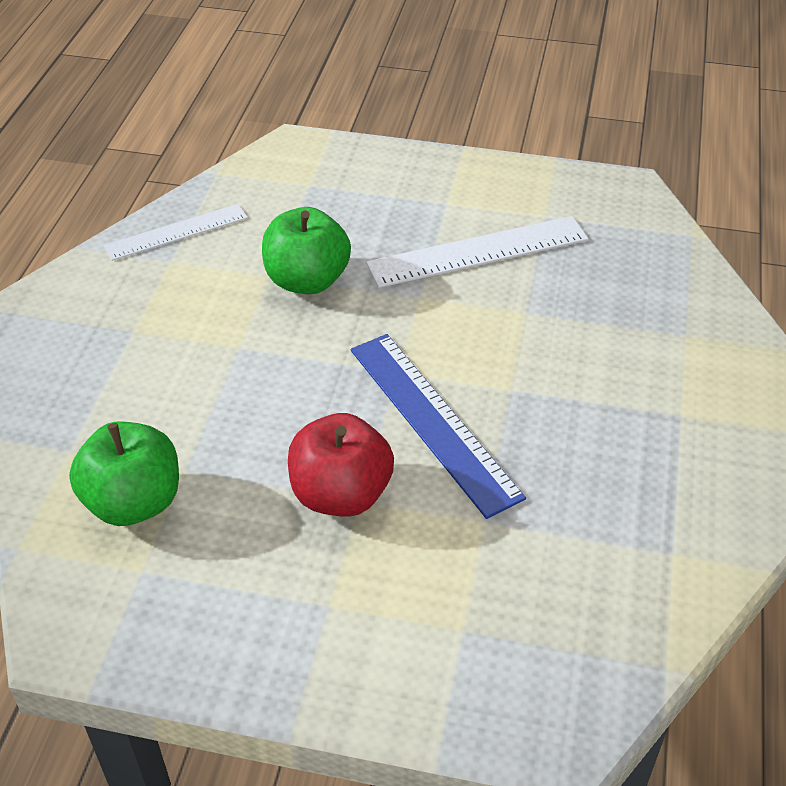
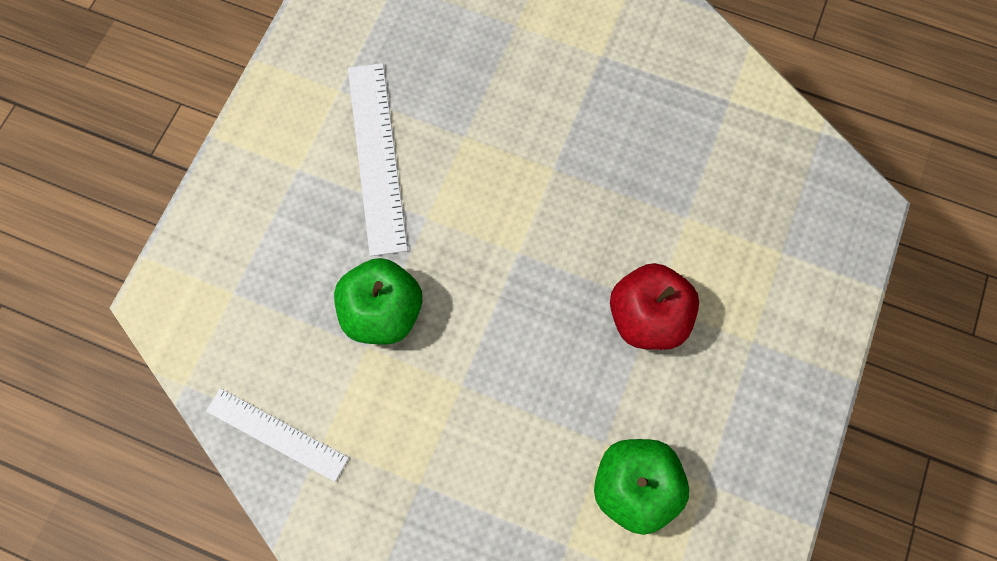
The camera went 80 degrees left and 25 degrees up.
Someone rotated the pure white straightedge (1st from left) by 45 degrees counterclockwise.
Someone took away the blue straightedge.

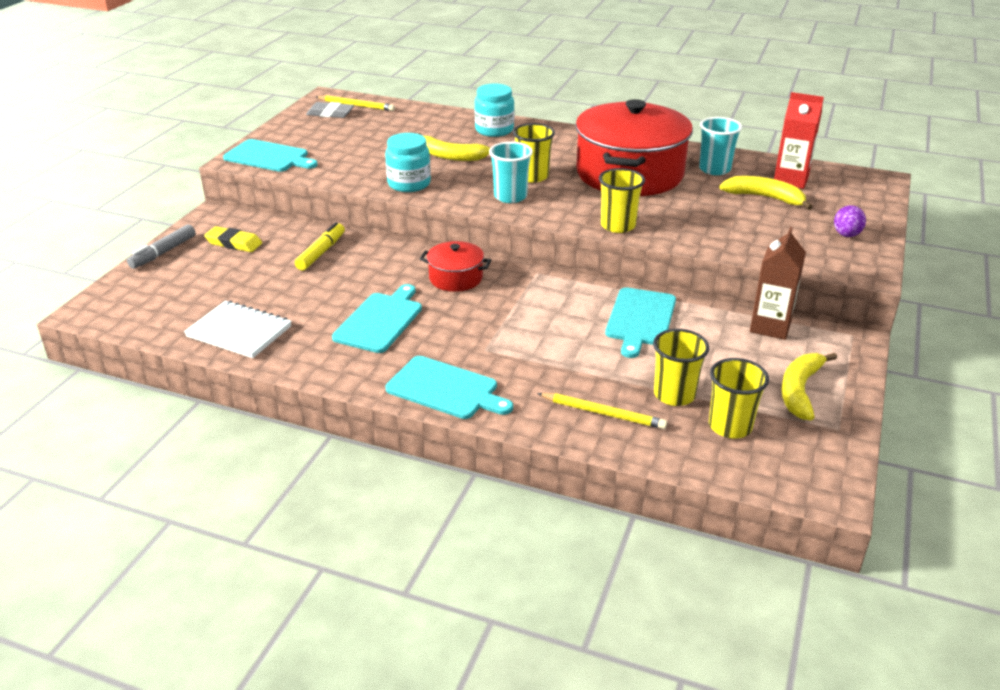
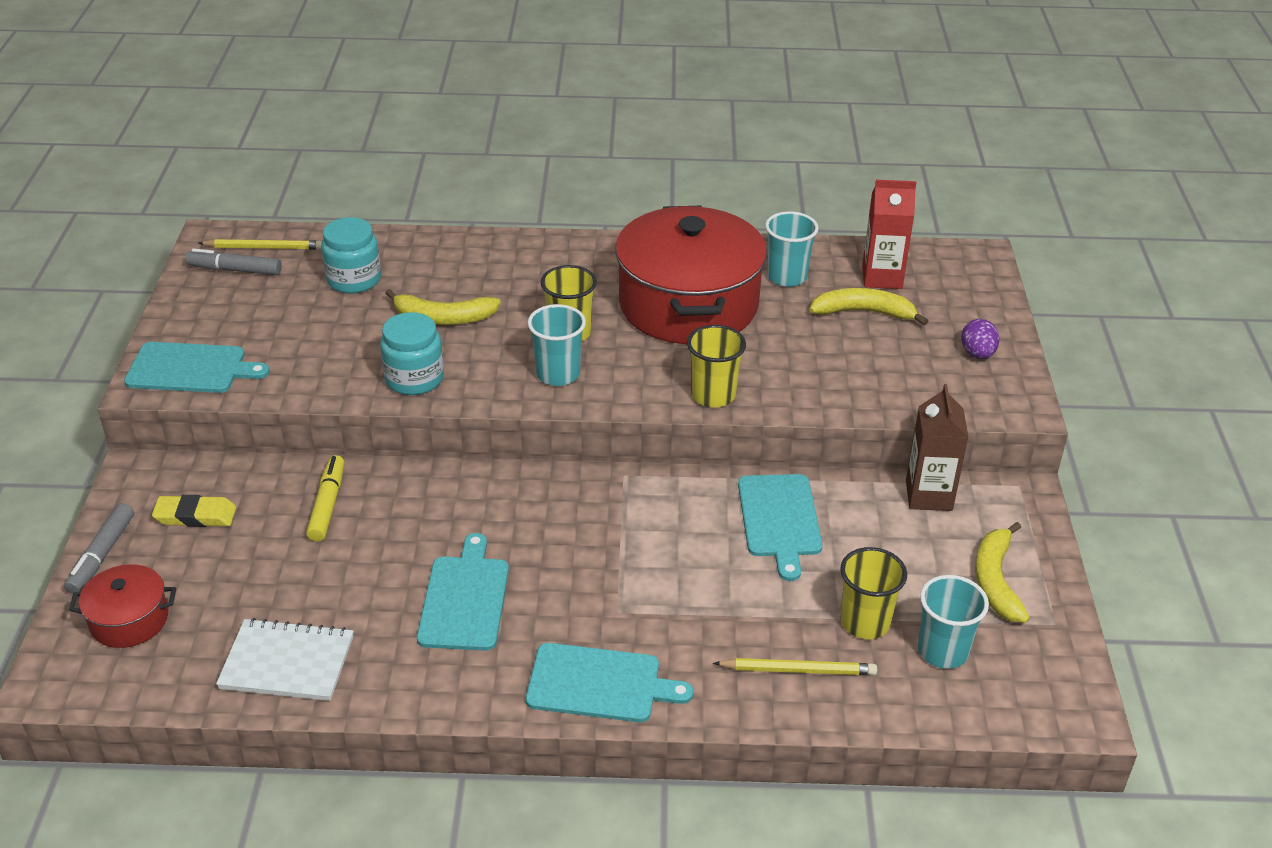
The camera went 20 degrees left and 5 degrees up.
Someone swapped the grey gum eraser for the grey felt pen (2nd from left).
Someone carried the red cooking pot (1st from left).
Someone carried the aqua jar (2nd from left in the first image).
Someone repainted the yellow cup (4th from left), which became the aqua cup (3rd from left).

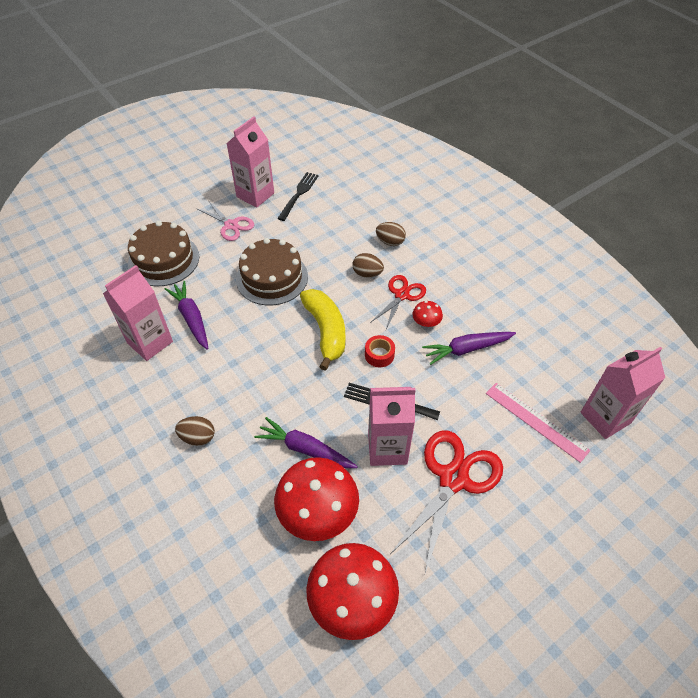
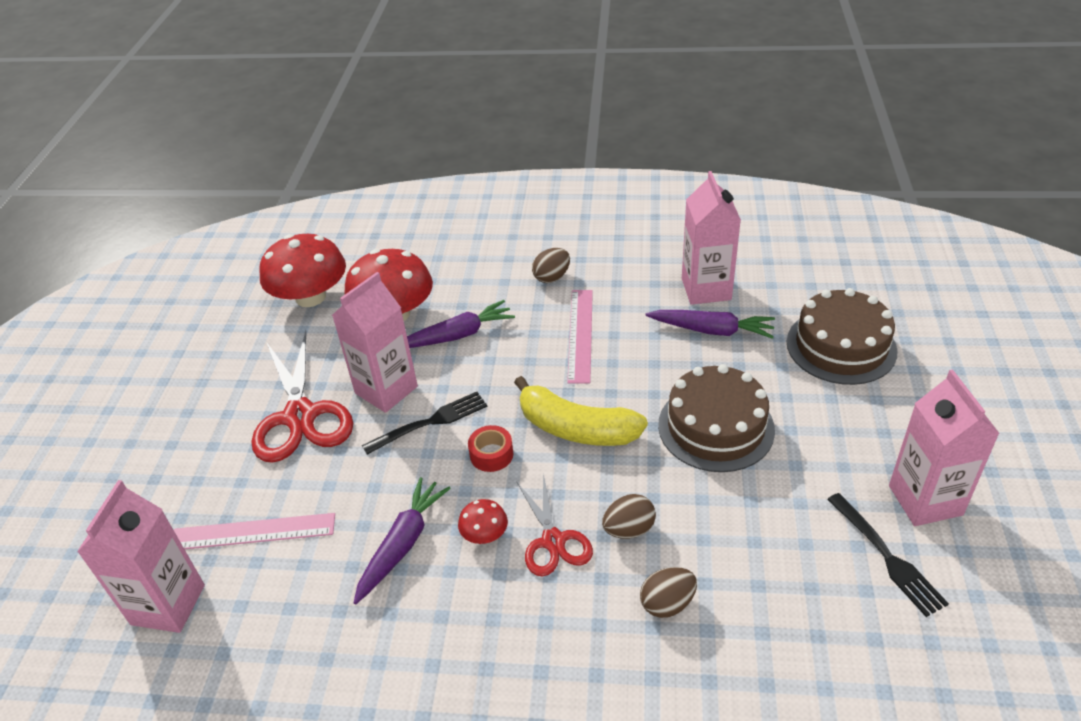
The camera went 135 degrees right and 10 degrees down.
Someone took away the rosy pair of scissors.
Someone put down the rosy straightedge (2nd from left).

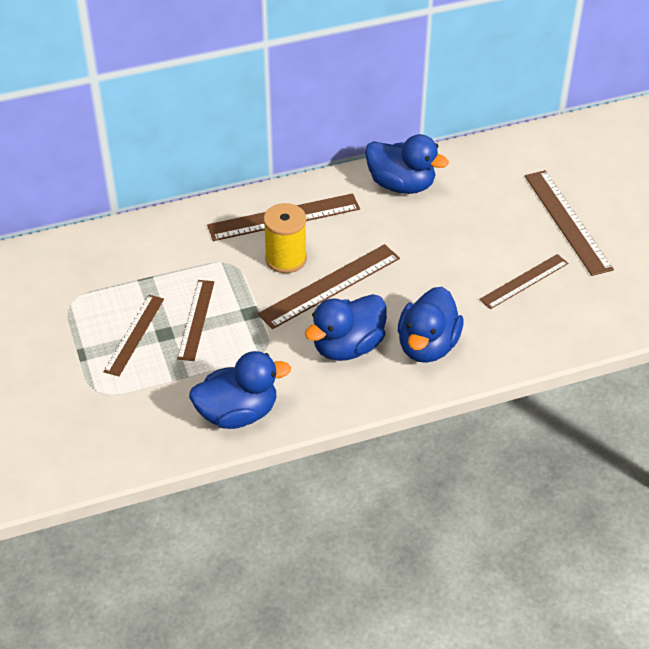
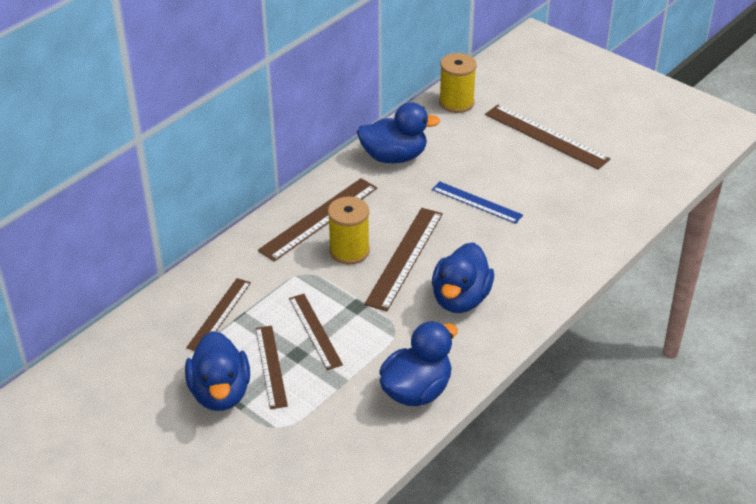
The camera went 30 degrees left and 5 degrees down.
Someone carried the blue duck (4th from left in the first image).
Someone carried the dark brown straightedge (5th from left in the first image).
Someone put down the blue straightedge.
Someone put down the yellow reel of thread (2nd from left).

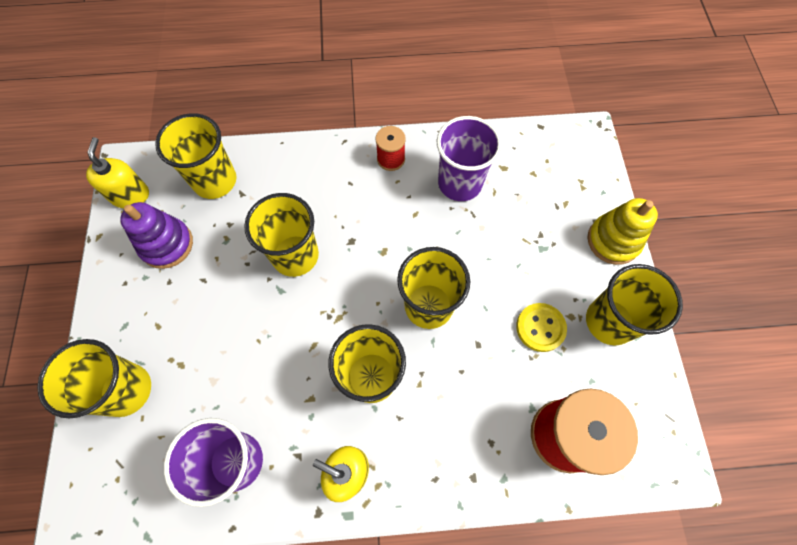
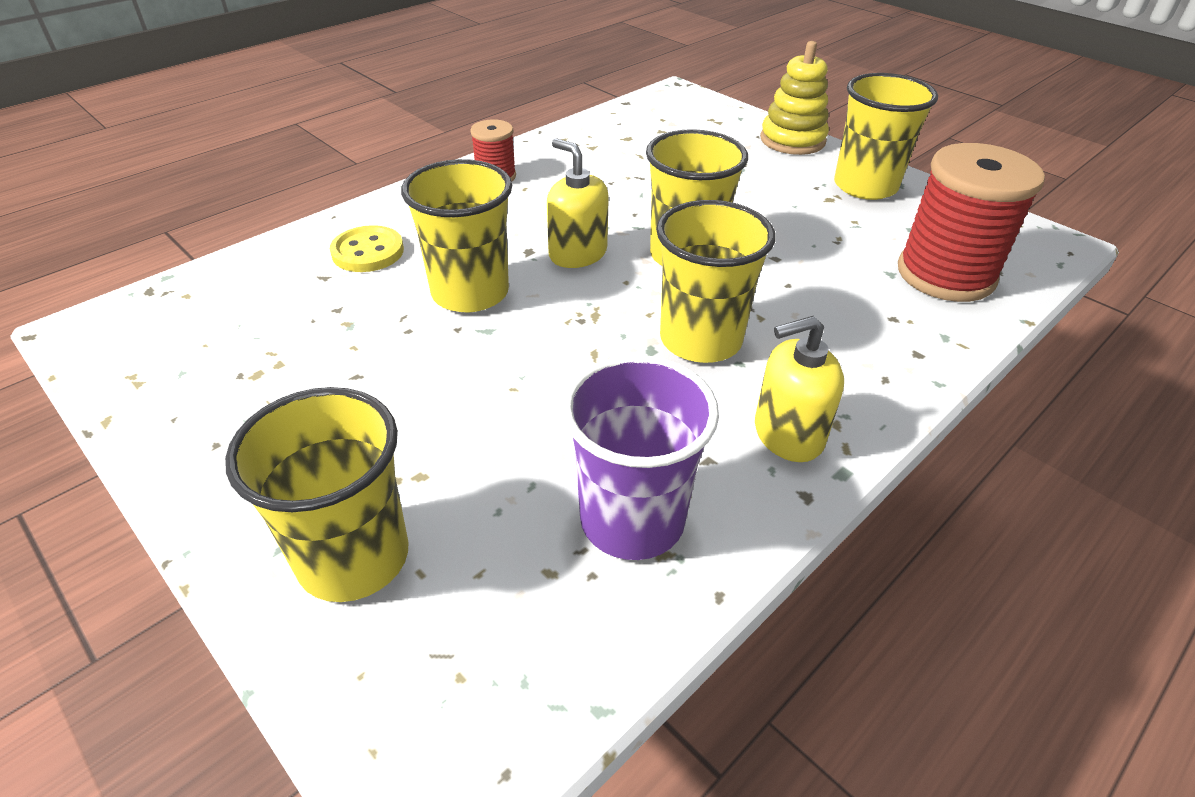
The camera went 40 degrees left and 25 degrees down.
Someone carried the yellow pump bottle (1st from left).
Someone took away the royal purple stacking rings.
Someone took away the yellow cup (2nd from left).
Someone took away the royal purple cup (2nd from left).
Someone carried the yellow shirt button.

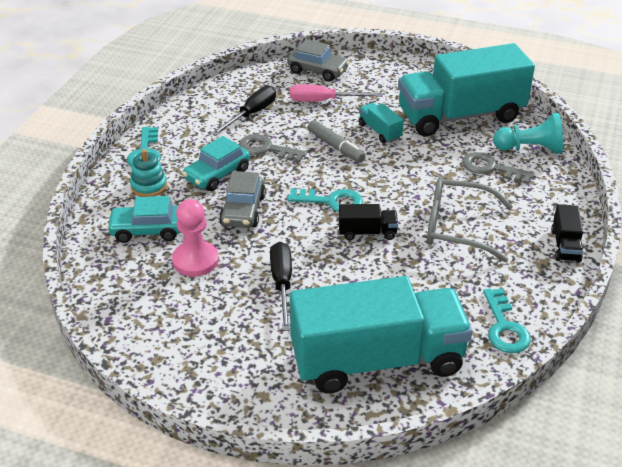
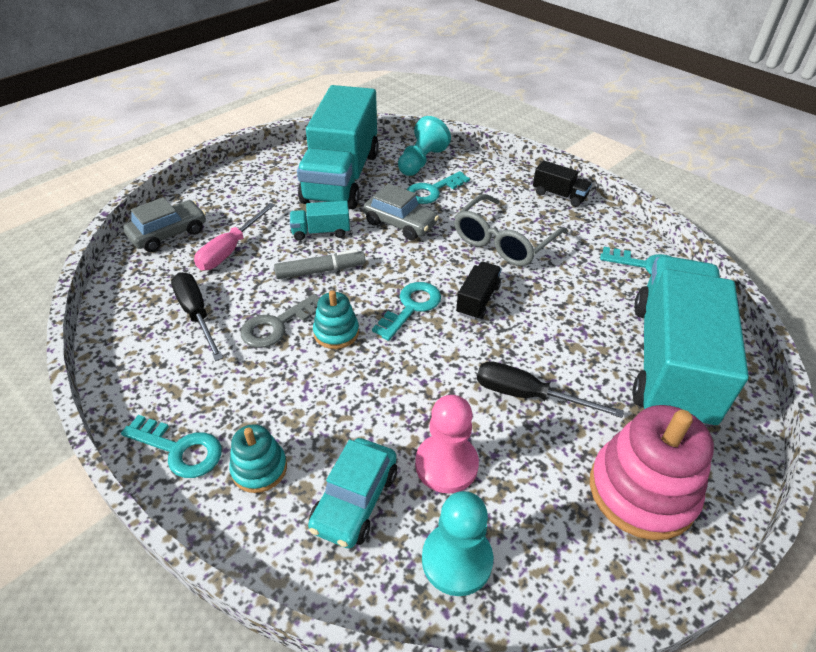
The camera went 65 degrees left and 5 degrees up.
Someone took away the aqua automobile (2nd from left).
Someone carried the grey automobile (1st from left in the first image).
Someone repainted the grey latchkey (2nd from left), which became the aqua latchkey (3rd from left).
Someone put down the aqua stacking rings (2nd from left).
Someone put down the aqua pawn (2nd from left).
Someone put down the rosy stacking rings.

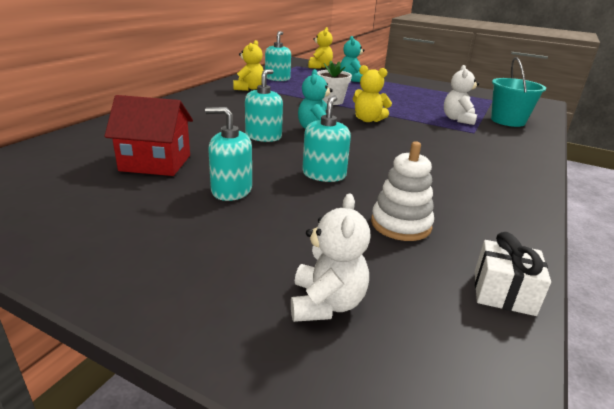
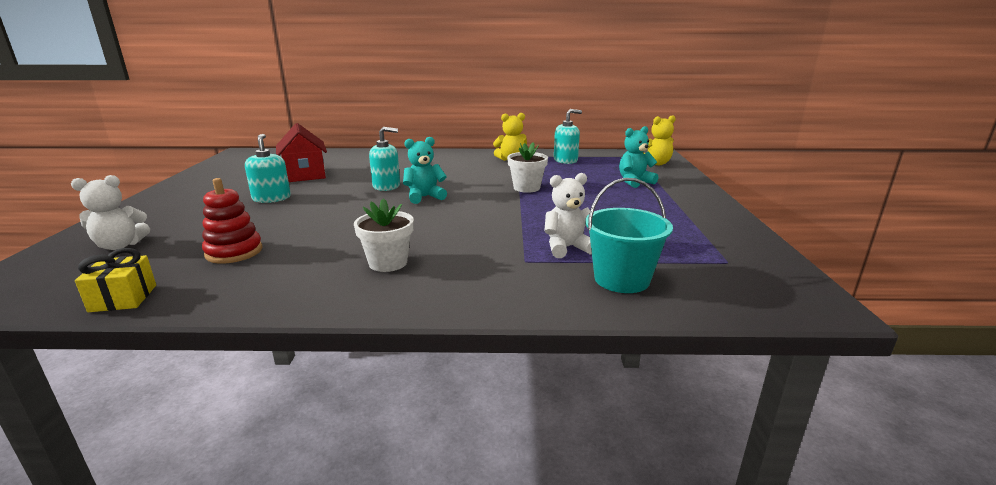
The camera went 65 degrees right and 5 degrees down.
Someone took away the aqua pump bottle (4th from left).
Someone took away the yellow teddy (3rd from left).
Someone repainted the pure white stacking rings, which became the red stacking rings.
Someone repainted the pure white gift, which became the yellow gift.
Someone put down the pure white plant pot (1st from left).

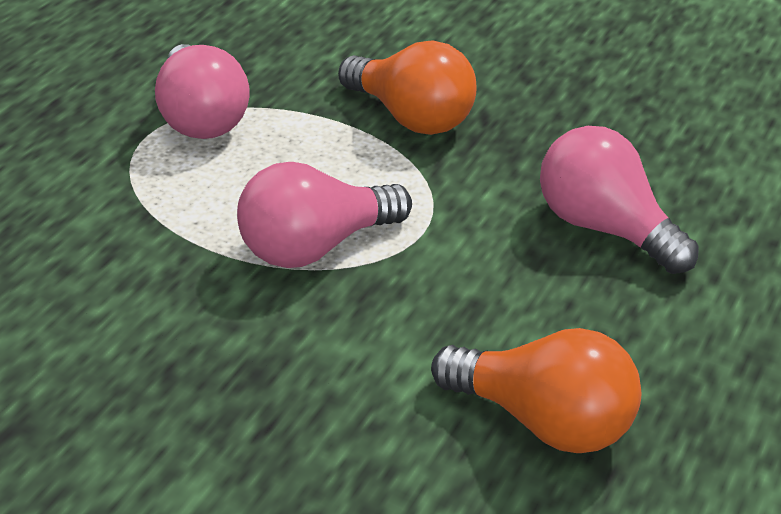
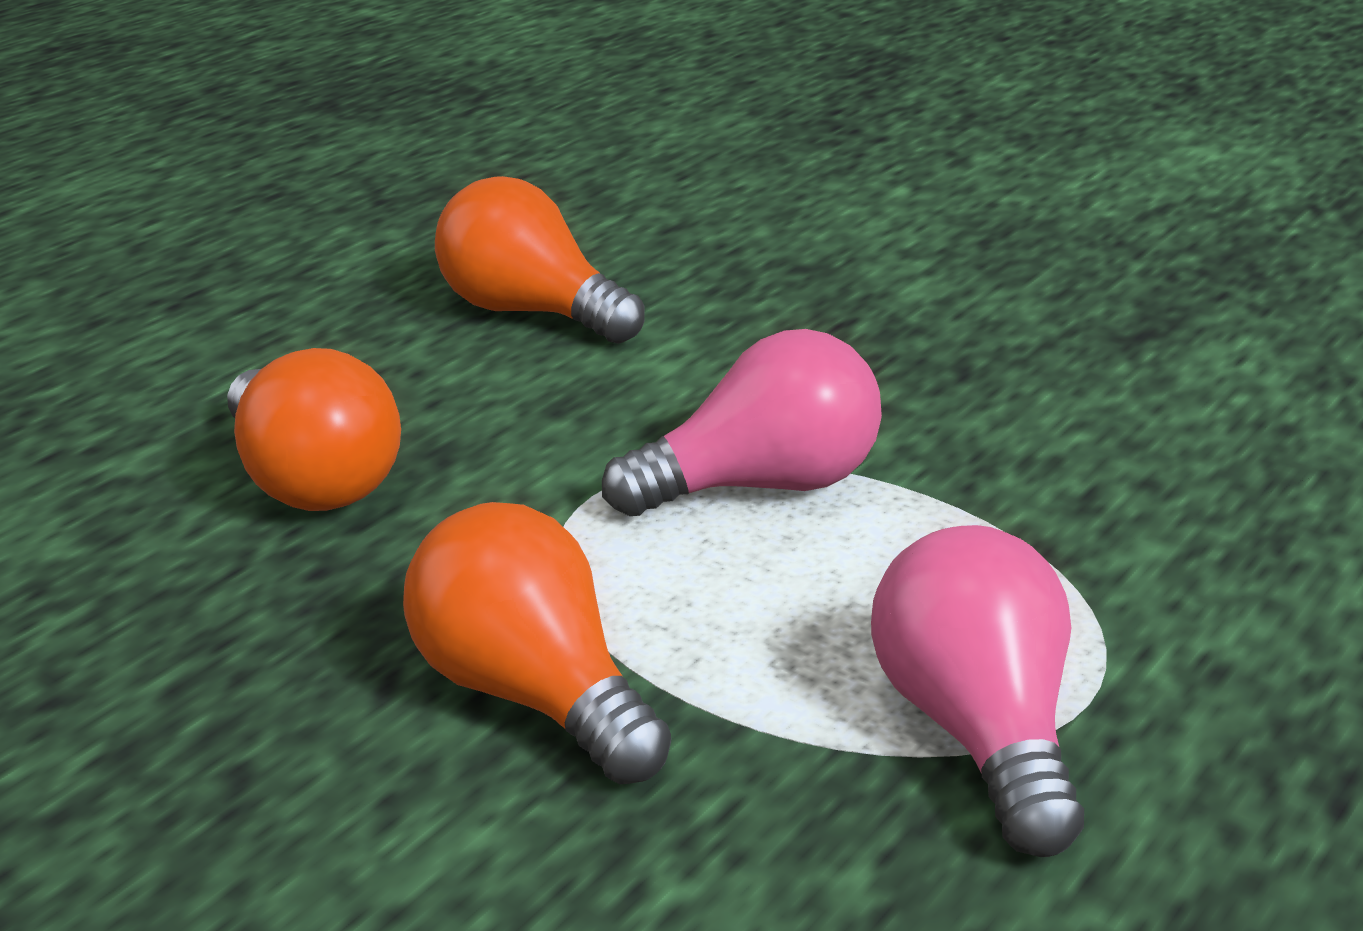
The camera went 170 degrees left and 10 degrees down.
Someone repainted the rosy lightbulb (3rd from left), which became the orange lightbulb (1st from left).

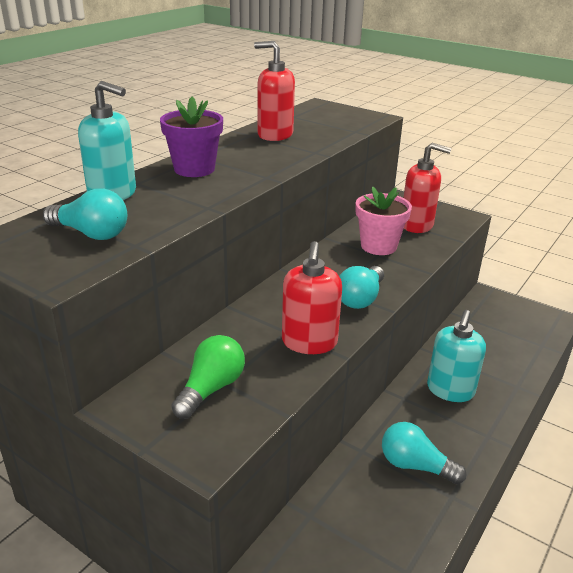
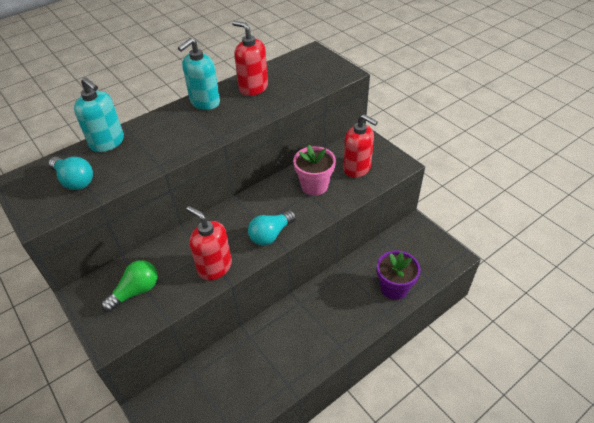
The camera went 20 degrees right and 15 degrees up.
Someone carried the royal purple plant pot.
Someone rotated the red pump bottle (2nd from left in the first image) by 105 degrees clockwise.
Someone took away the aqua lightbulb (3rd from left).
Someone carried the aqua pump bottle (2nd from left).

